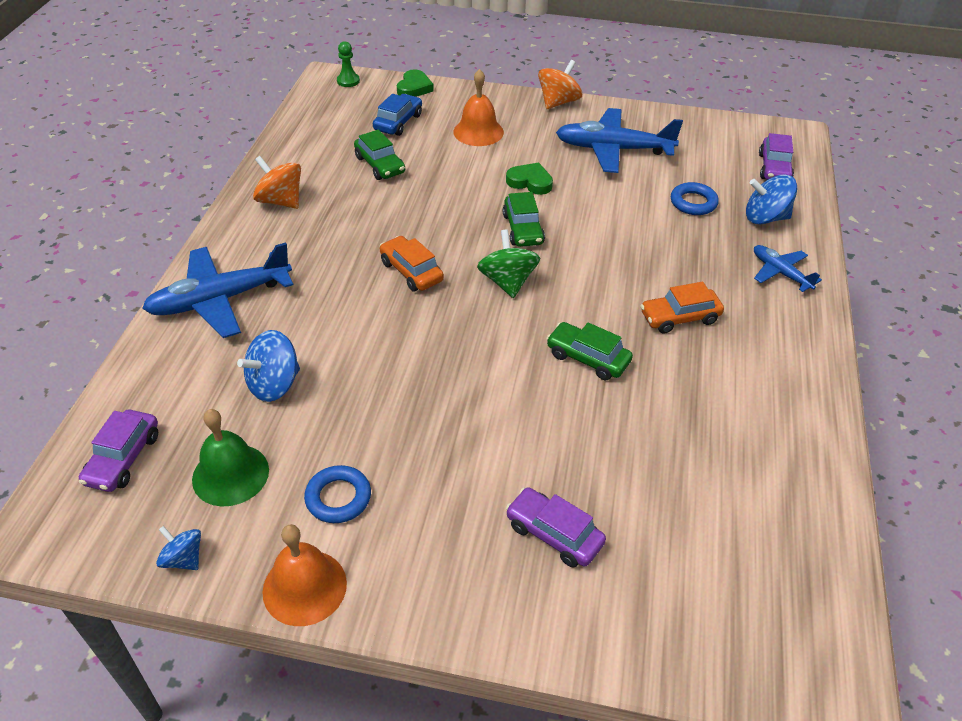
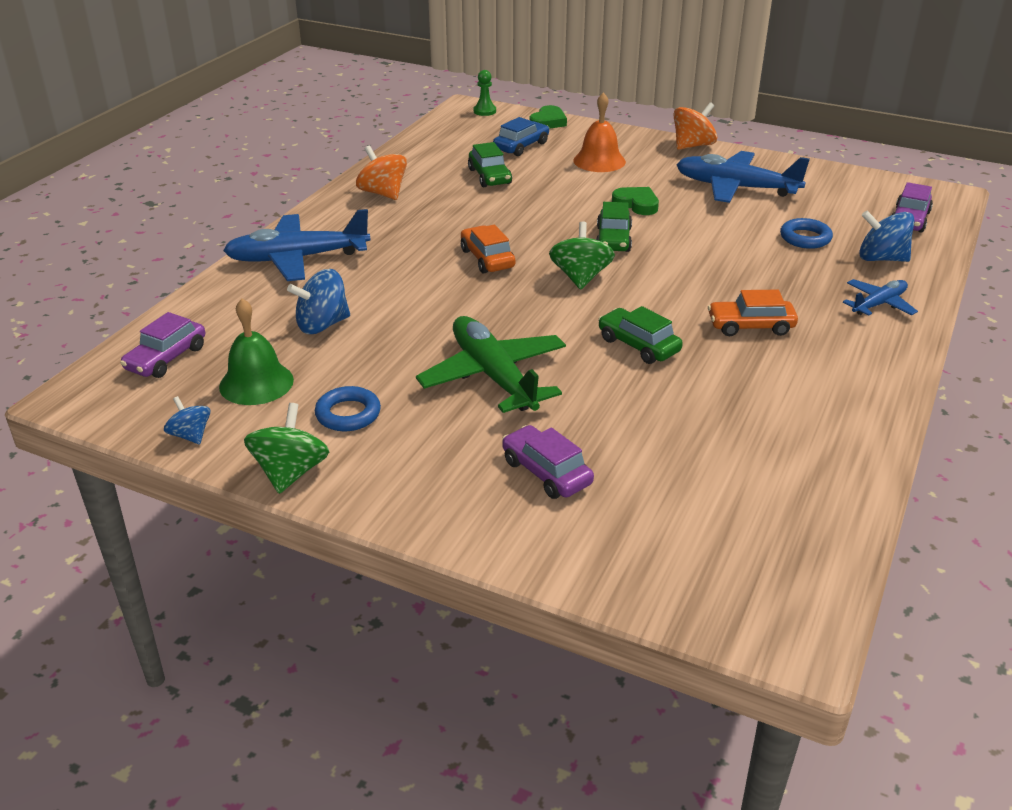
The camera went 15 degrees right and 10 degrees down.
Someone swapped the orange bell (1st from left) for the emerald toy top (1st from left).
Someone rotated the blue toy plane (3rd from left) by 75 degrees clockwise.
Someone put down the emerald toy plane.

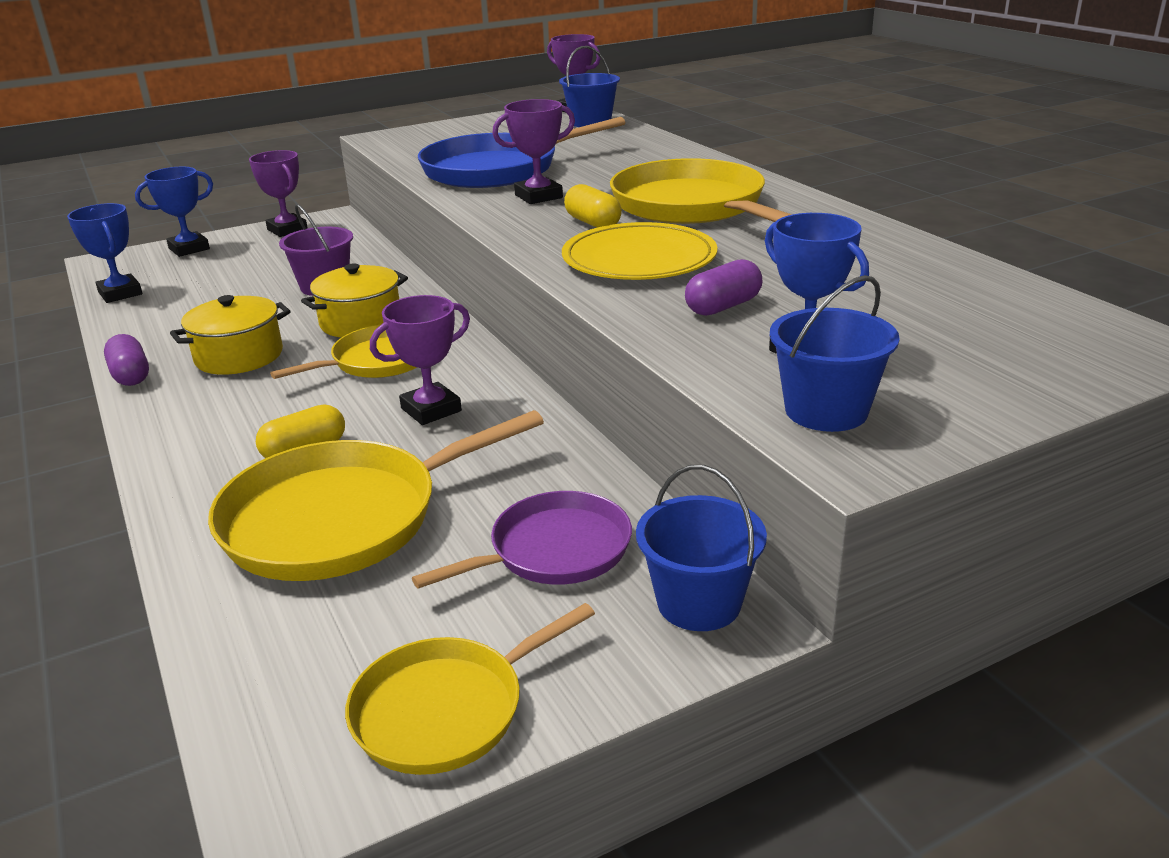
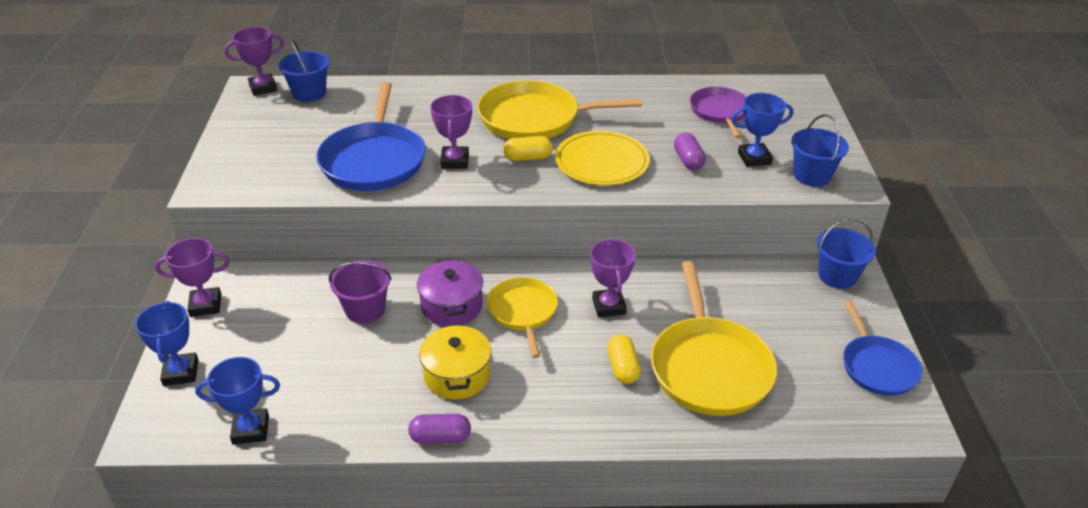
The camera went 65 degrees left and 10 degrees up.
Someone repainted the yellow cooking pot (2nd from left), which became the royal purple cooking pot.
Someone repainted the yellow frying pan (3rd from left), which became the blue frying pan (2nd from left).
Someone carried the royal purple frying pan.

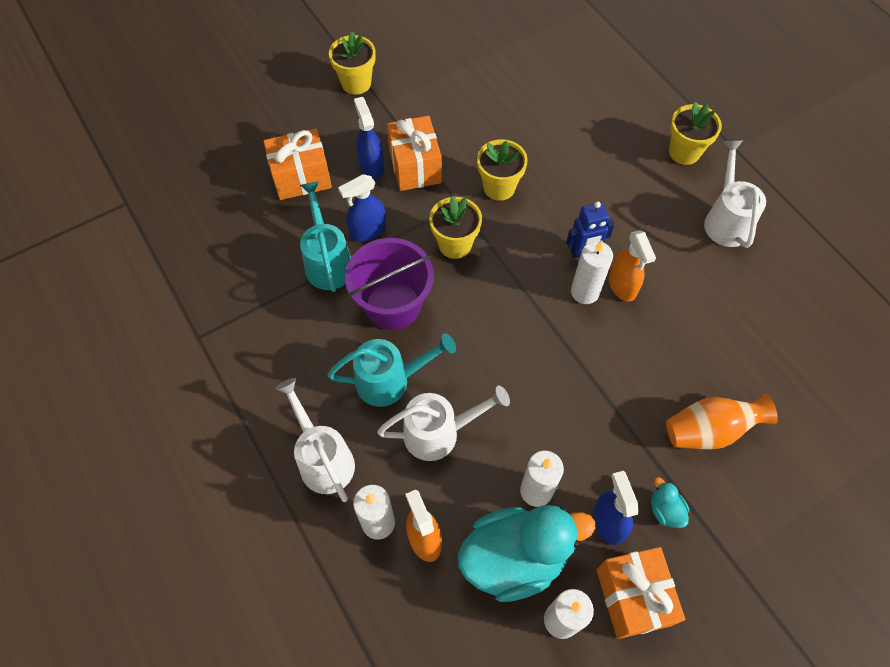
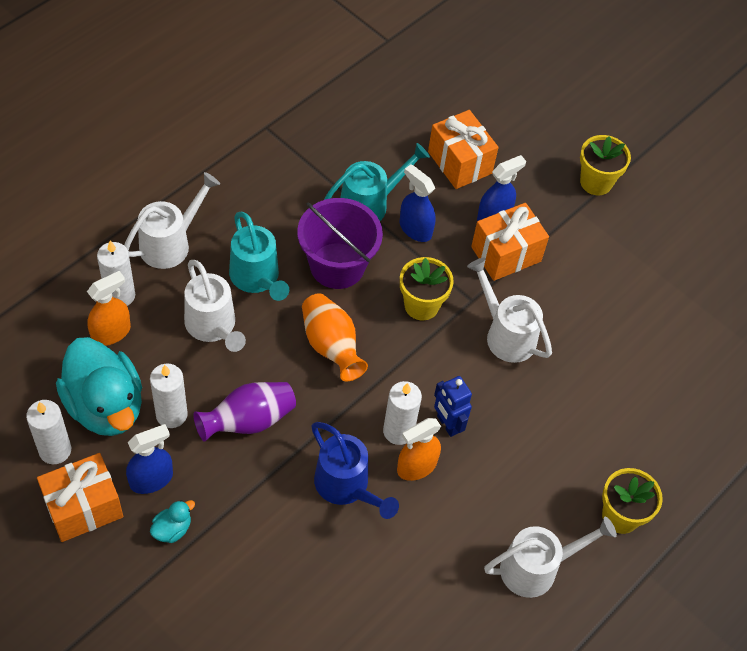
The camera went 70 degrees right and 5 degrees down.
Someone swapped the yellow plant pot (3rd from left) for the pure white watering can (3rd from left).
Someone carried the orange vase.
Someone put down the royal purple vase.
Someone put down the blue watering can.

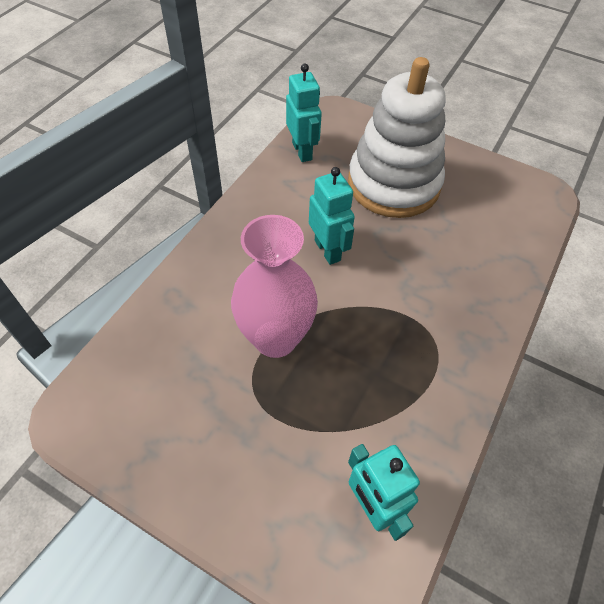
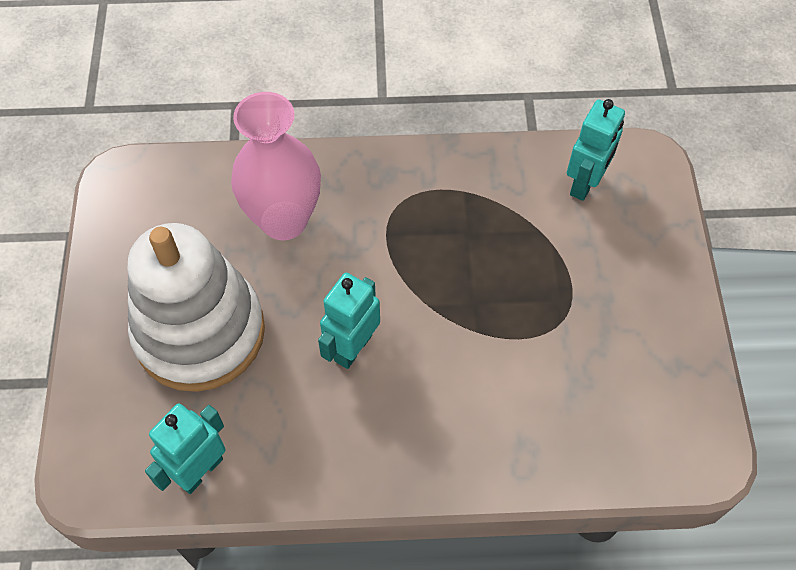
The camera went 120 degrees left and 5 degrees up.
Someone carried the rosy vase.

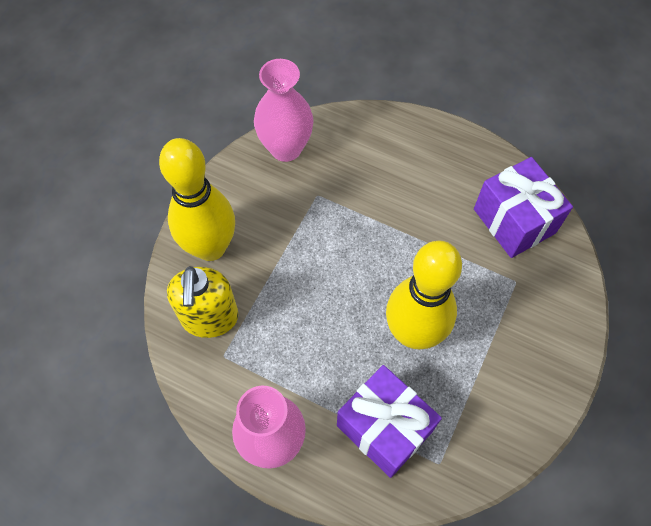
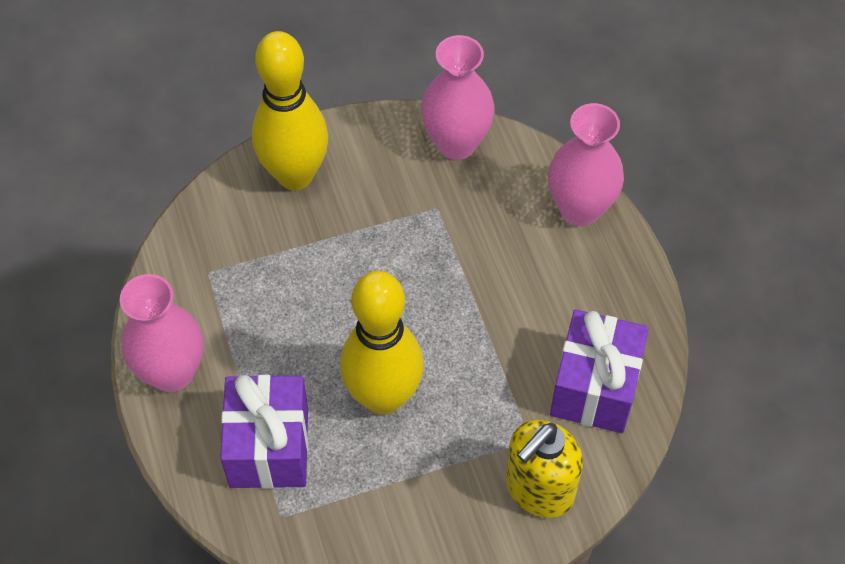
The camera went 45 degrees right and 5 degrees down.
Someone carried the yellow pump bottle.
Someone put down the rosy vase (3rd from left).

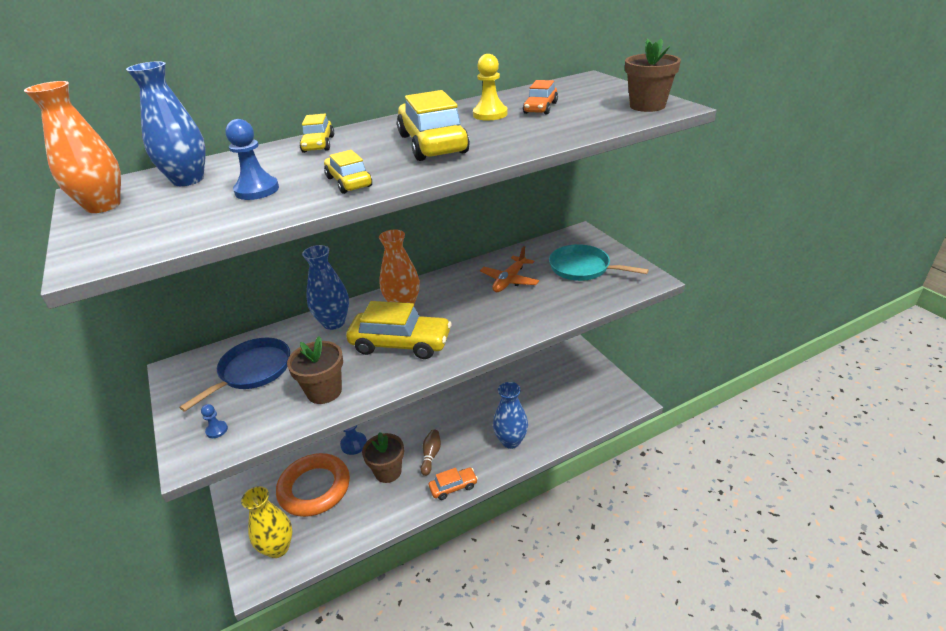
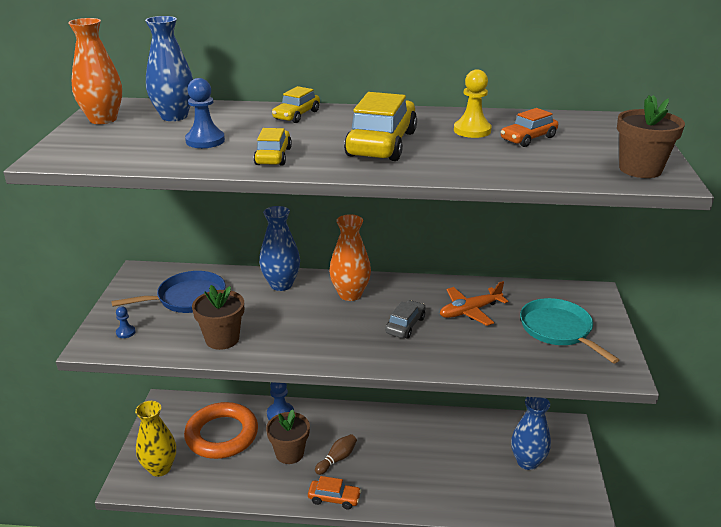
The camera went 30 degrees right and 5 degrees down.
Someone took away the yellow automobile (3rd from left).
Someone carried the blue vase (3rd from left).
Someone put down the grey automobile.

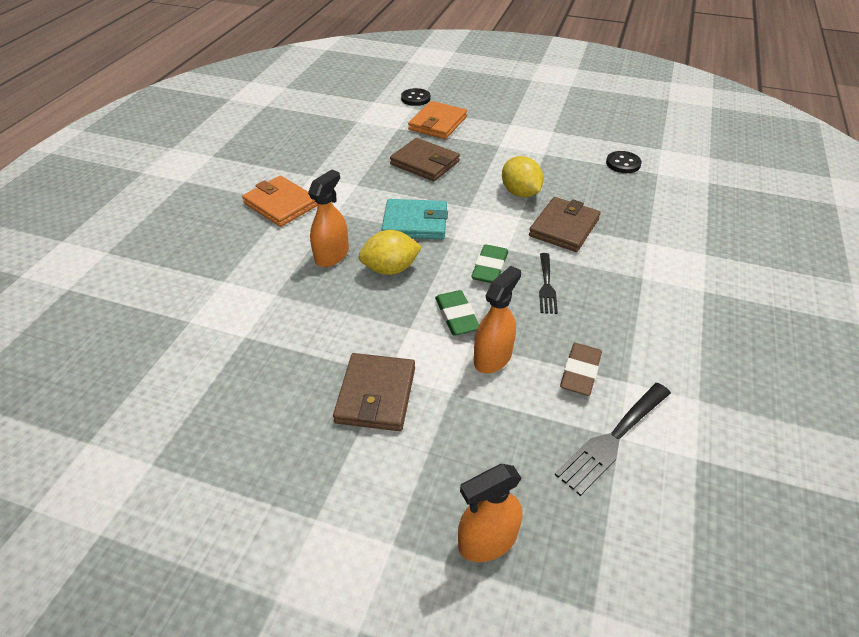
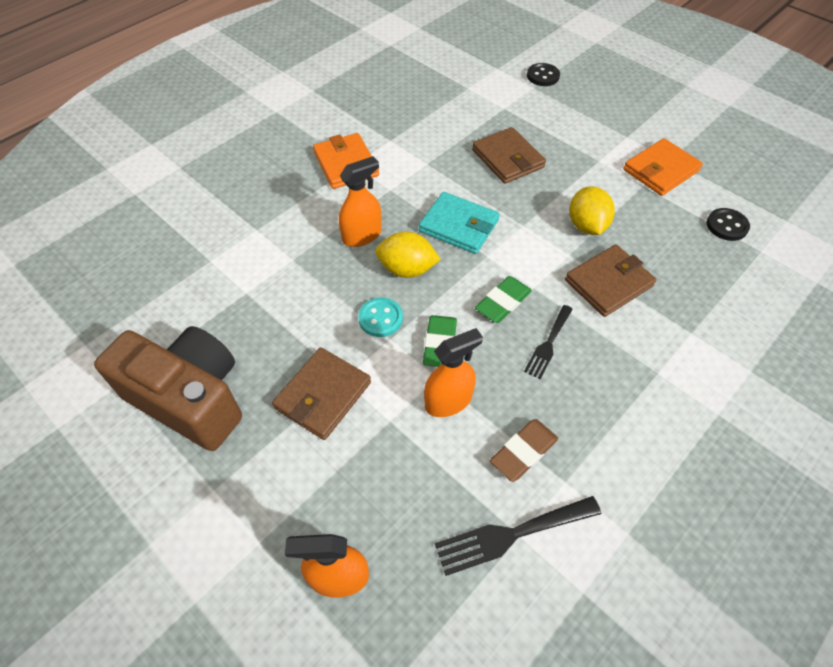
The camera went 25 degrees right and 10 degrees up.
Someone carried the orange billfold (2nd from left).
Someone put down the dark brown photo camera.
Someone put down the aqua shirt button.

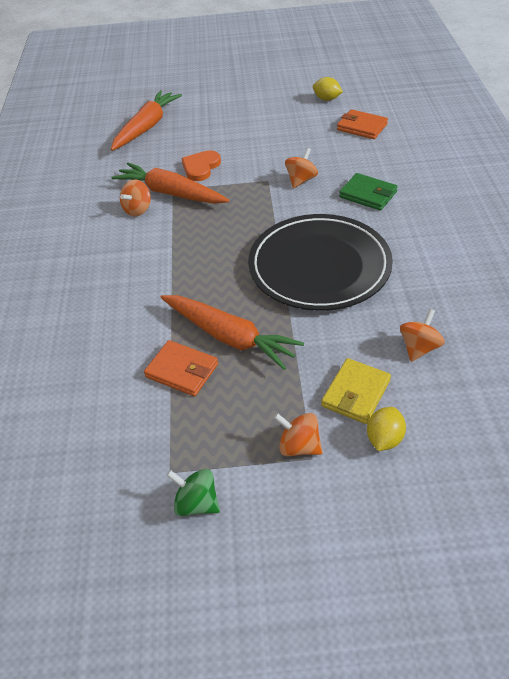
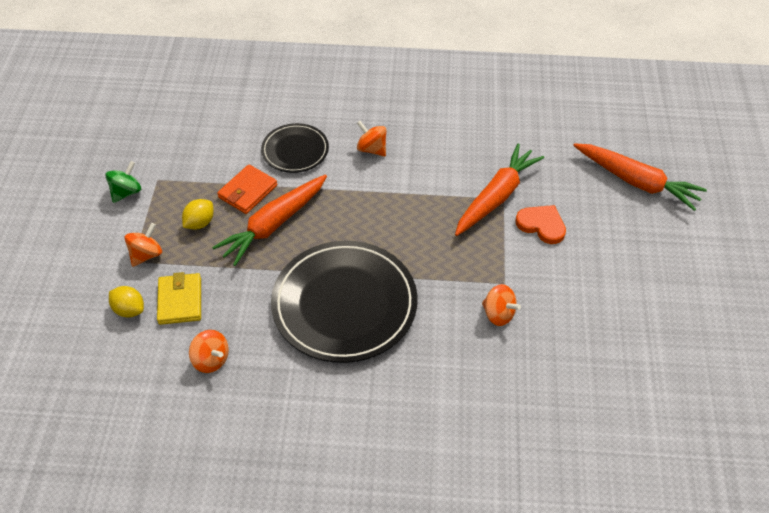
The camera went 95 degrees right and 5 degrees up.
Someone carried the orange toy top (1st from left in the first image).
Someone carried the yellow toy lemon (1st from left in the first image).
Someone rotated the yellow billfold by 45 degrees clockwise.
Someone took away the orange billfold (2nd from left).
Someone took away the emerald billfold.
Someone put down the ebony dinner plate (1st from left).

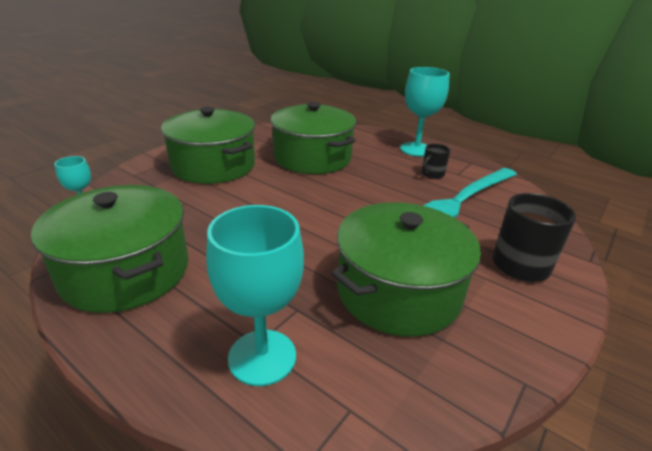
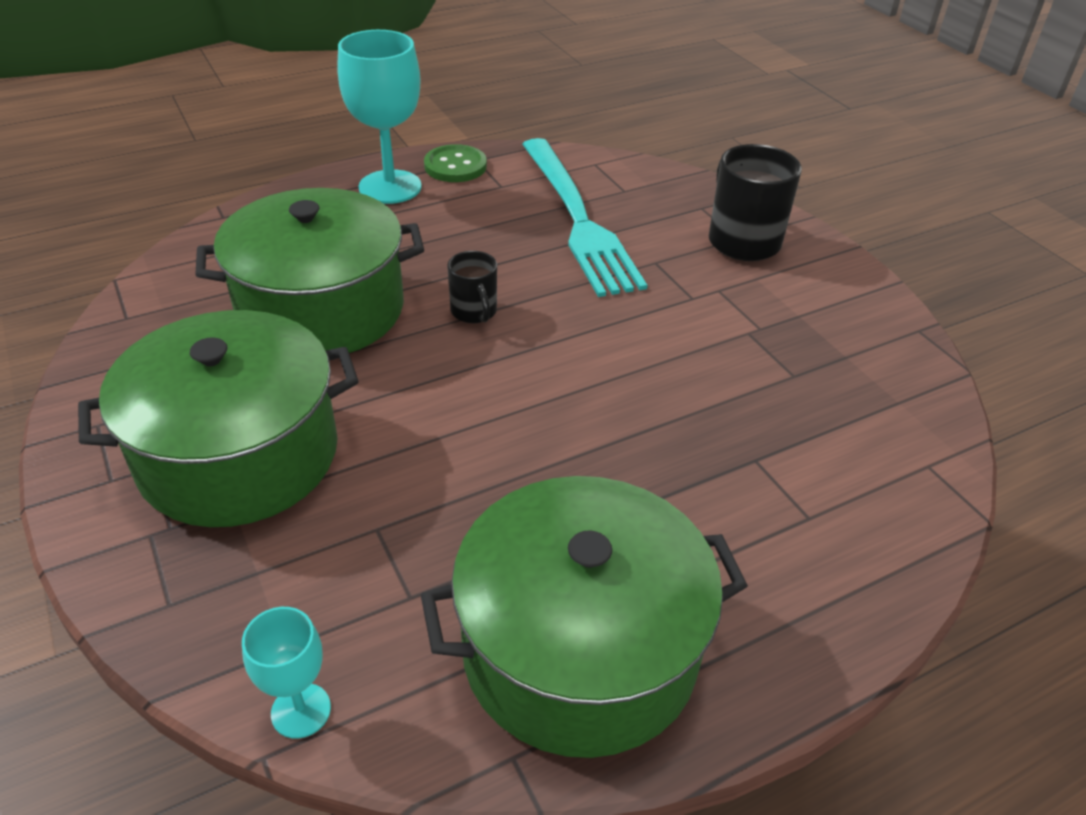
The camera went 65 degrees left and 10 degrees up.
Someone took away the aqua goblet (2nd from left).
Someone took away the emerald cooking pot (4th from left).
Someone carried the ebony tea mug (1st from left).
Someone put down the emerald shirt button.

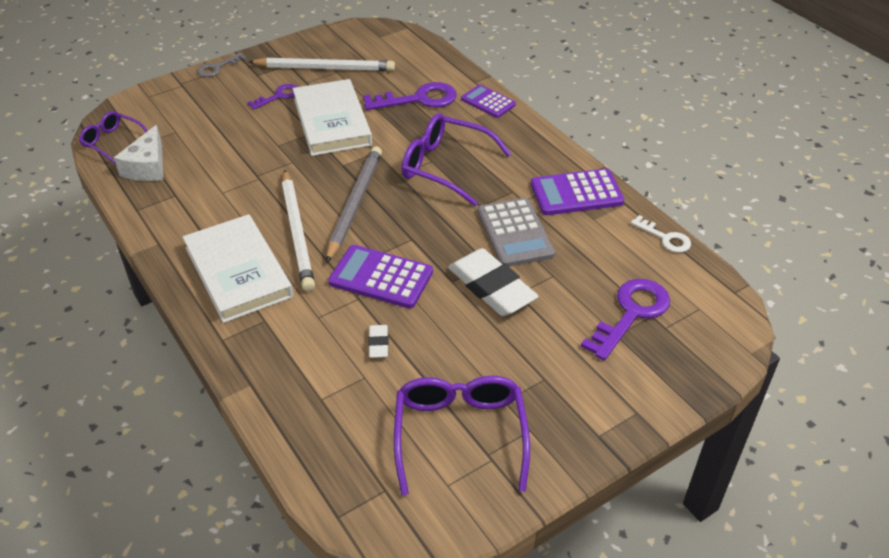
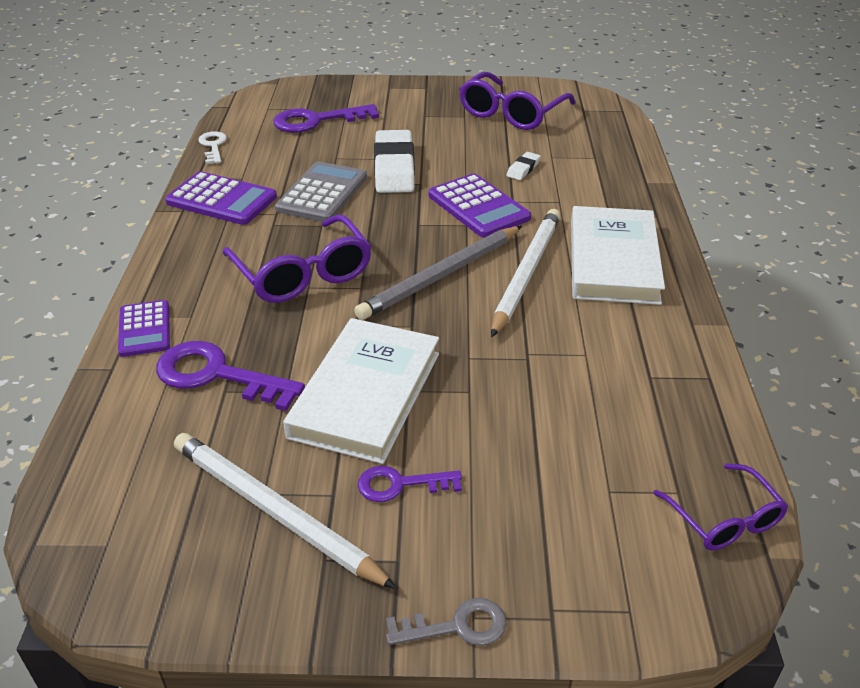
The camera went 145 degrees left and 5 degrees down.
Someone took away the pure white cheese.

